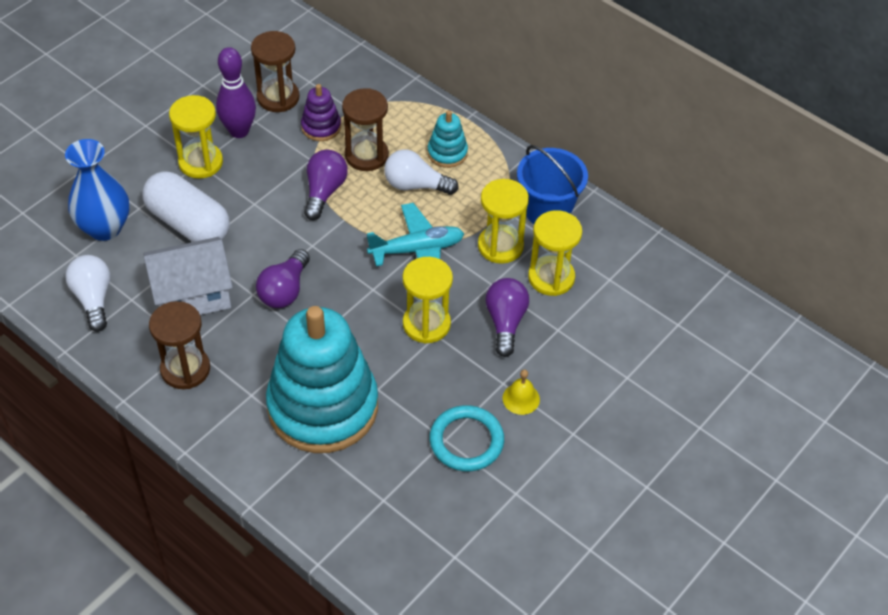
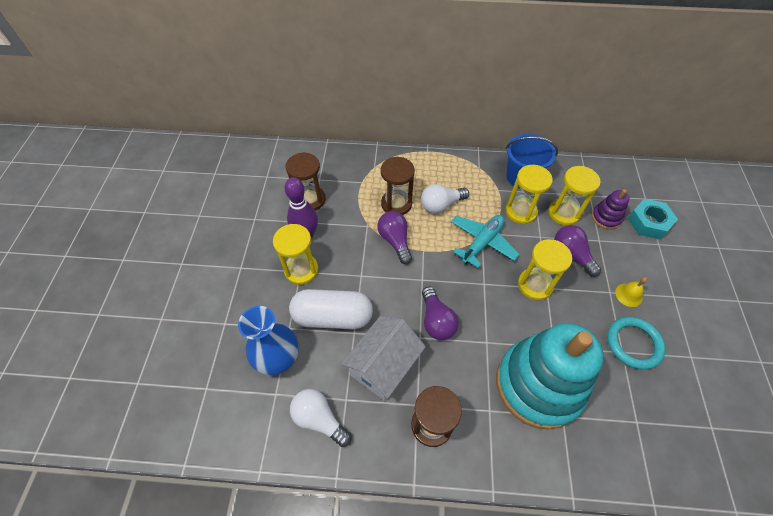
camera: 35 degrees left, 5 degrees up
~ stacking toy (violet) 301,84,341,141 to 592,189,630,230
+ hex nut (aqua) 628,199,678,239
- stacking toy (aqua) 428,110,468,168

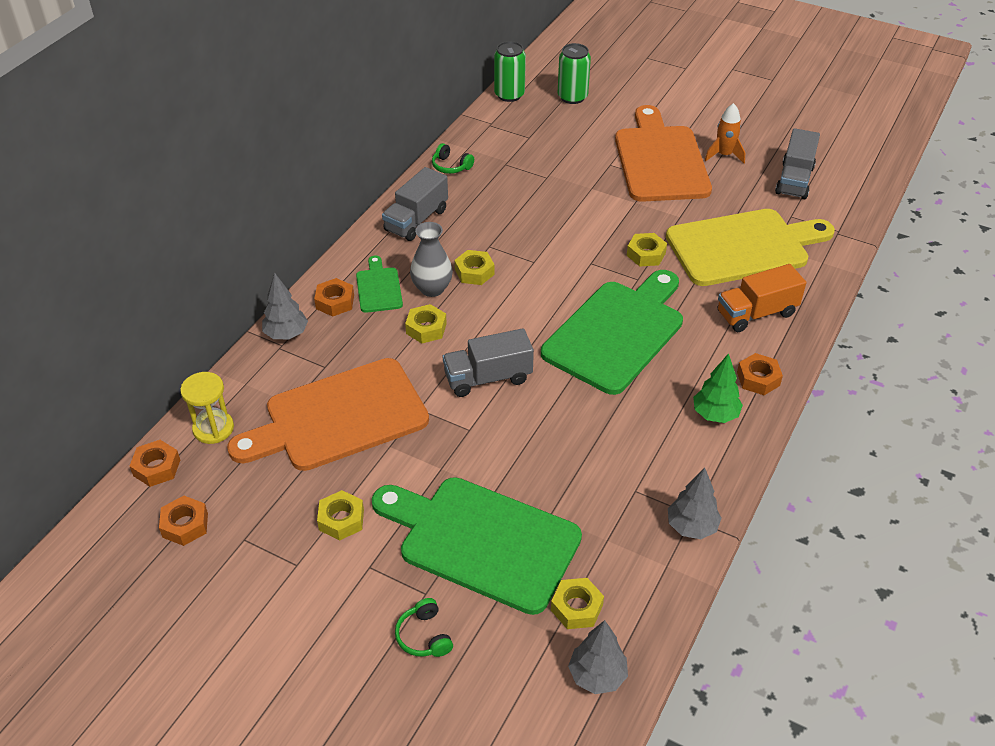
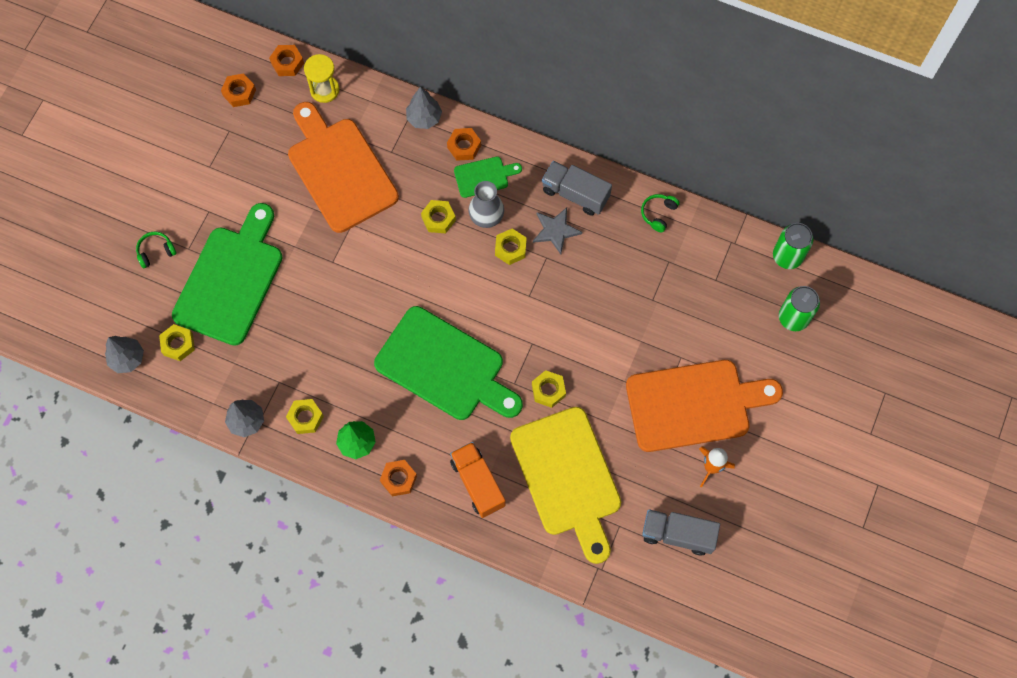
camera: 85 degrees right, 25 degrees up
~ hex nut (bright yellow) 317,490,364,541 to 286,399,324,434
+ five-pointed star (gray) 533,207,582,254
- truck (gray) 443,328,534,397

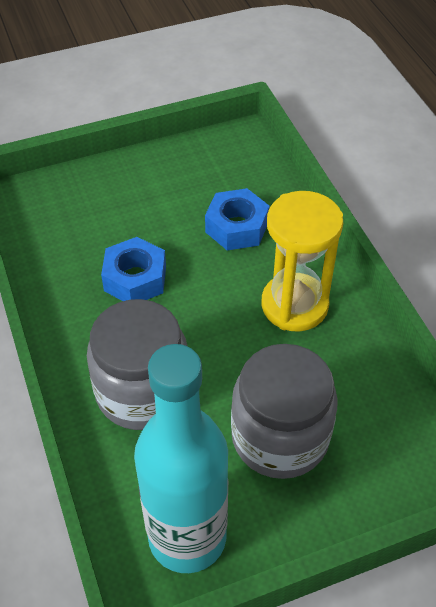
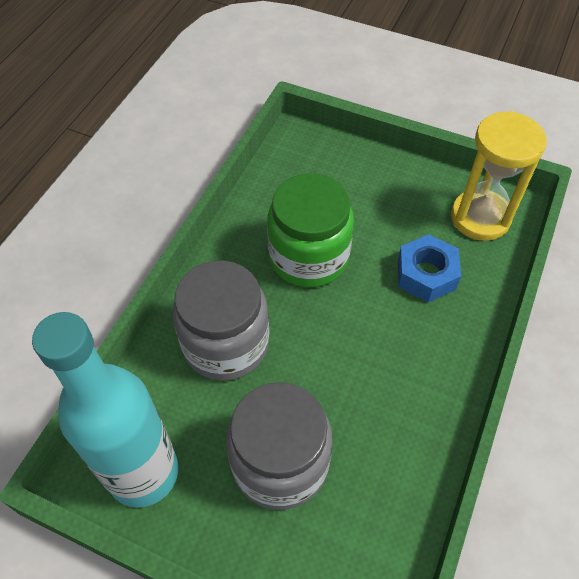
camera: 45 degrees right, 5 degrees up
~ hex nut (royal blue) 101,237,166,301 to preserve jar (emerald) 267,173,354,287
~ hourglass (bright yellow) 262,191,343,332 to 451,111,547,241

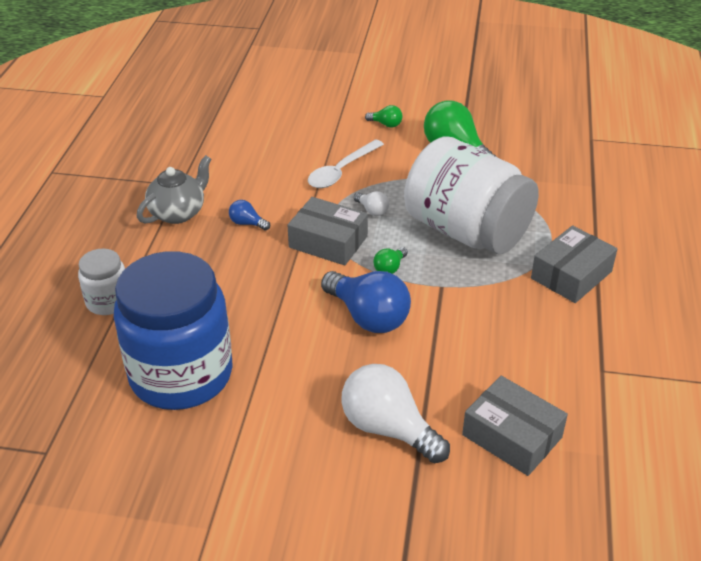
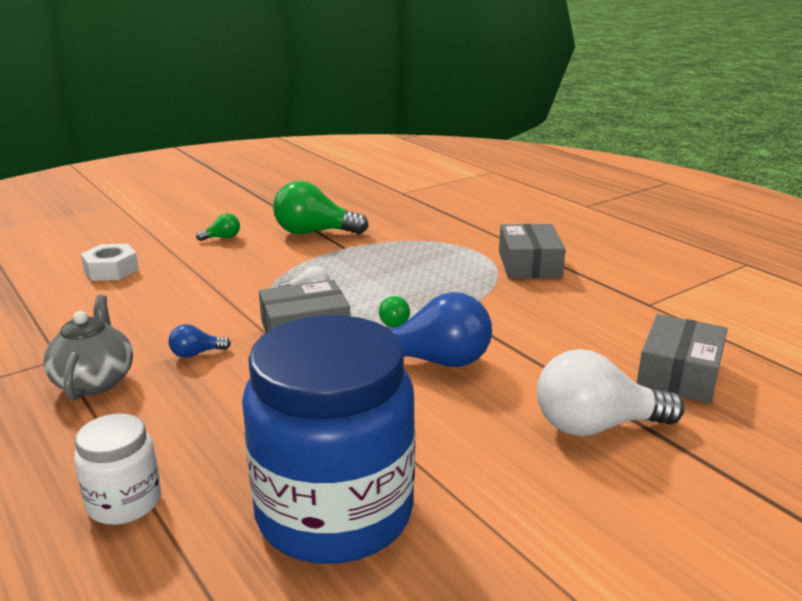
camera: 45 degrees left, 15 degrees down
+ hex nut (white) 81,244,139,281
~ box (gray) 462,376,568,476 = 637,314,728,404 60 degrees counterclockwise
- spoon (white) 308,139,384,188
- preserve jar (white) 404,137,539,254

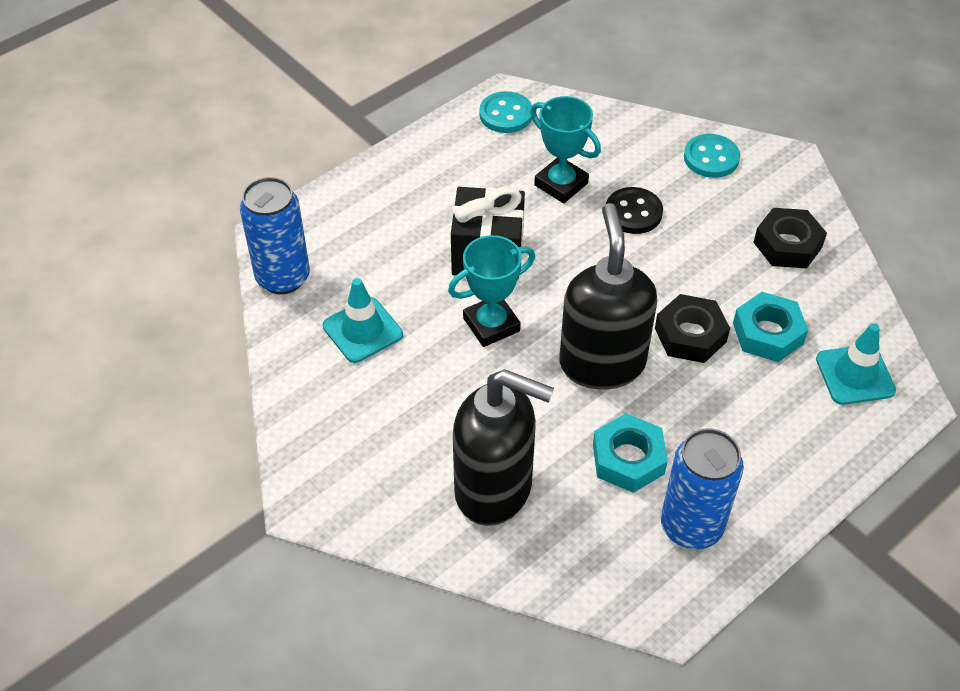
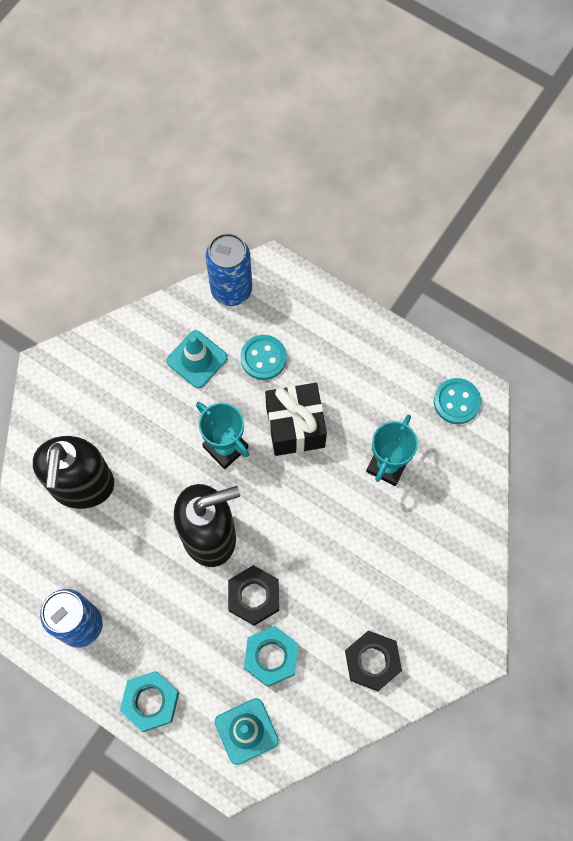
camera: 75 degrees right, 20 degrees up
~ hex nut (aqua) 593,413,668,493 to 120,671,179,732
~ shirt button (aqua) 684,134,740,178 to 241,335,287,380
- shirt button (ebony) 606,187,663,234

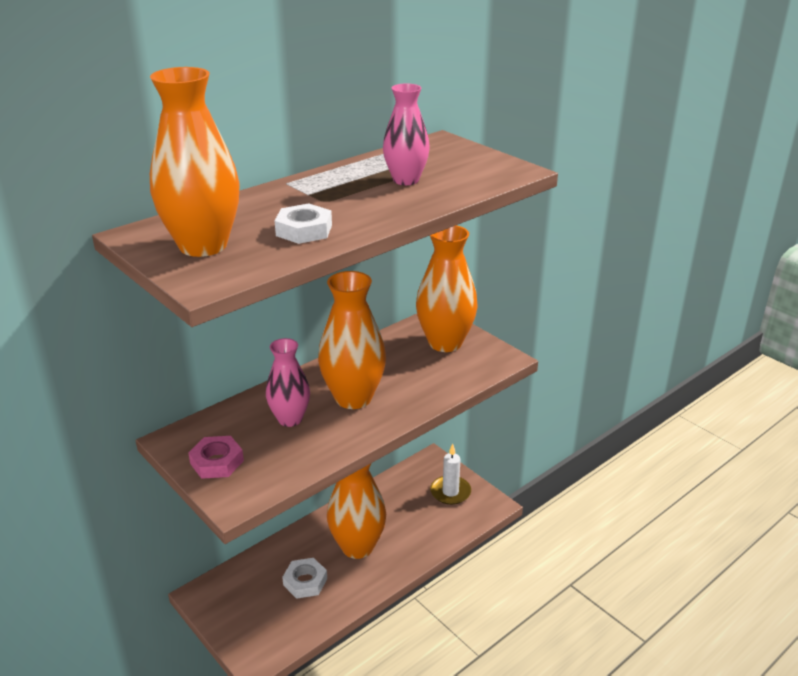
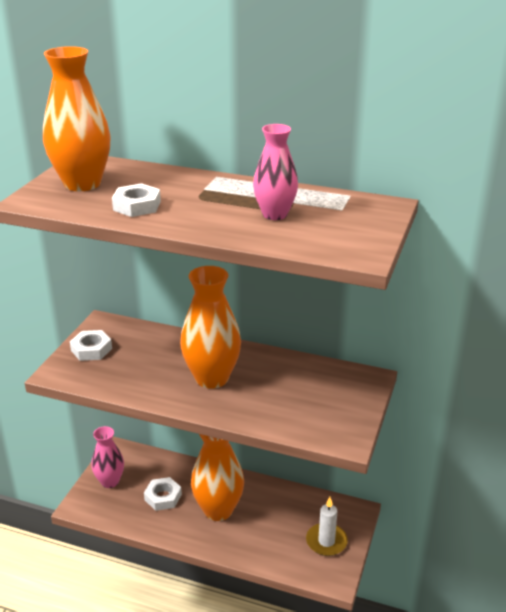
camera: 60 degrees right, 0 degrees up
~ hex nut (rosy) 188,436,244,479 to hex nut (white) 70,330,112,361
~ tall vase (rosy) 266,338,310,427 to 91,426,124,488
- tall vase (bright orange) 416,225,478,352

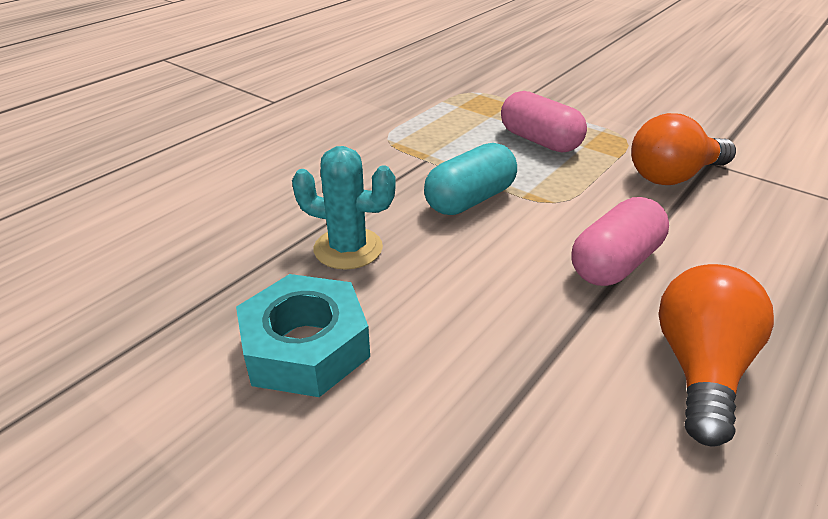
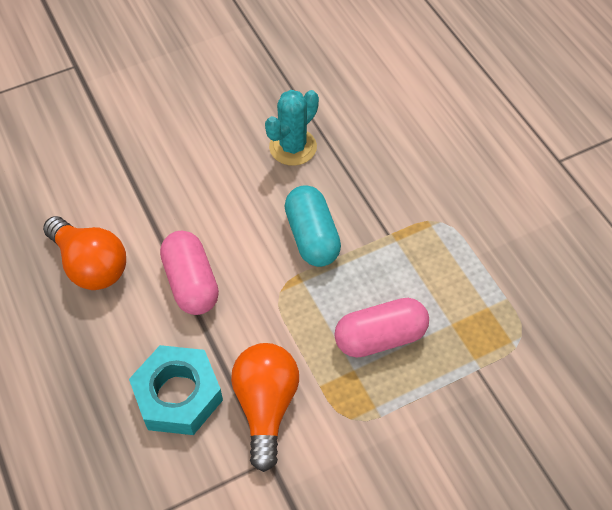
camera: 115 degrees right, 20 degrees up
~ hex nut (aqua) 236,274,370,397 to 129,345,223,435

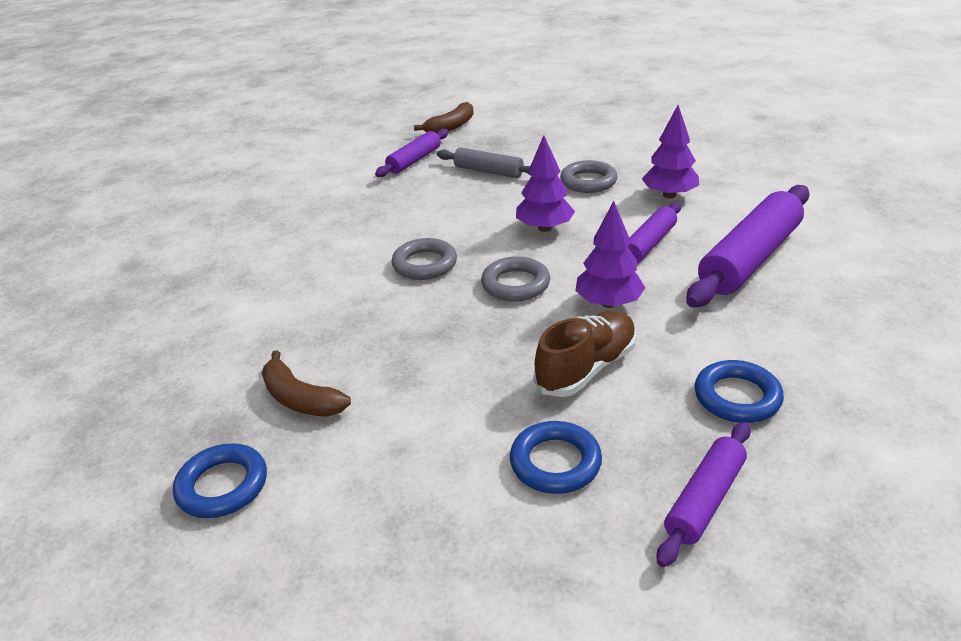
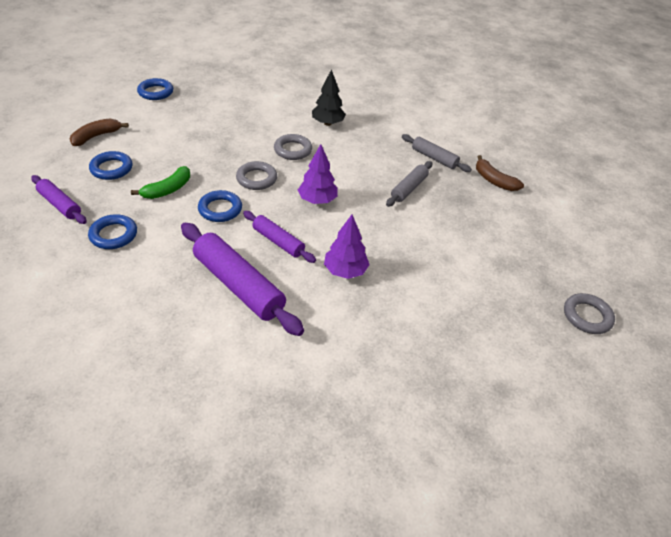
camera: 90 degrees right, 10 degrees up
~ banana fruit (brown) 262,350,351,417 to 70,118,129,146
~ sneaker (brown) 533,311,637,397 to banana fruit (emerald) 131,166,190,199
~ fir tree (violet) 575,201,645,308 to hoop (royal blue) 198,190,242,222
+ fir tree (ebony) 312,69,346,126
~ rolling pin (violet) 375,129,449,177 to rolling pin (gray) 402,134,472,172
~ hoop (gray) 560,160,617,193 to 564,293,615,334

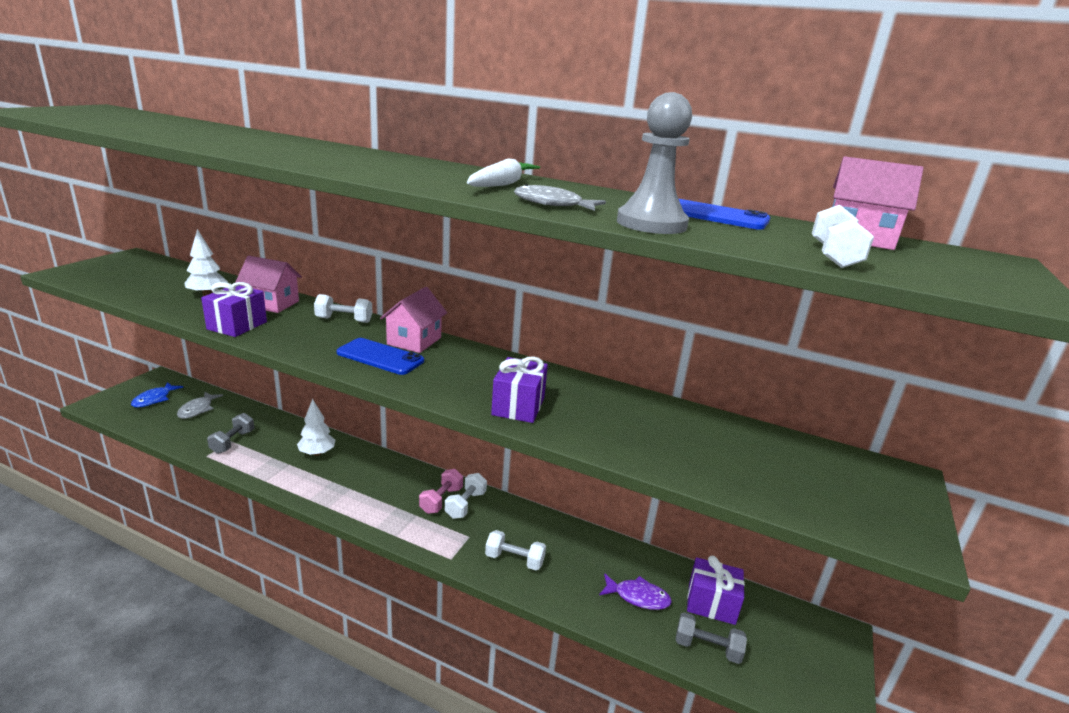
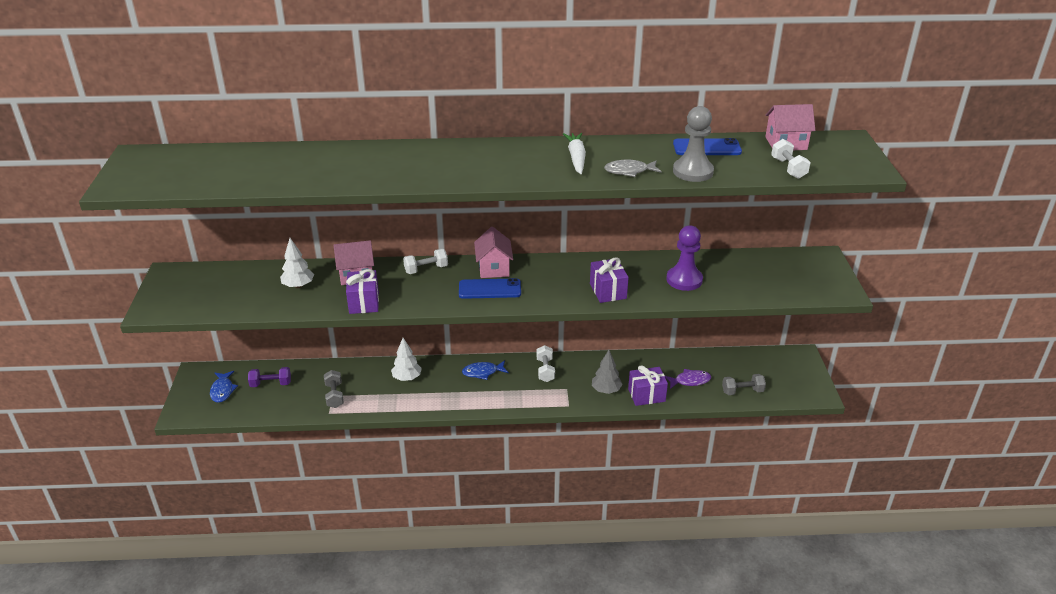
camera: 25 degrees left, 10 degrees up
~ fish figure (gray) 177,392,223,419 to free weight (violet) 248,367,291,387
+ fish figure (royal blue) 462,360,509,380
~ free weight (white) 485,530,546,570 to fir tree (gray) 592,350,623,394
~ gift (violet) 687,556,745,625 to 628,365,668,406
+ game pawn (violet) 666,225,703,291
- free weight (rosy) 419,469,463,514

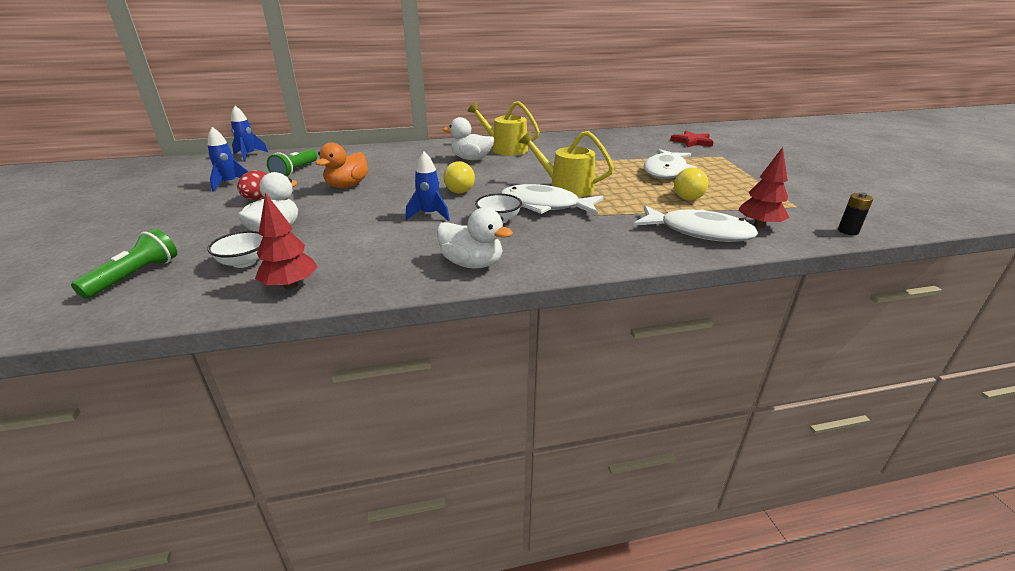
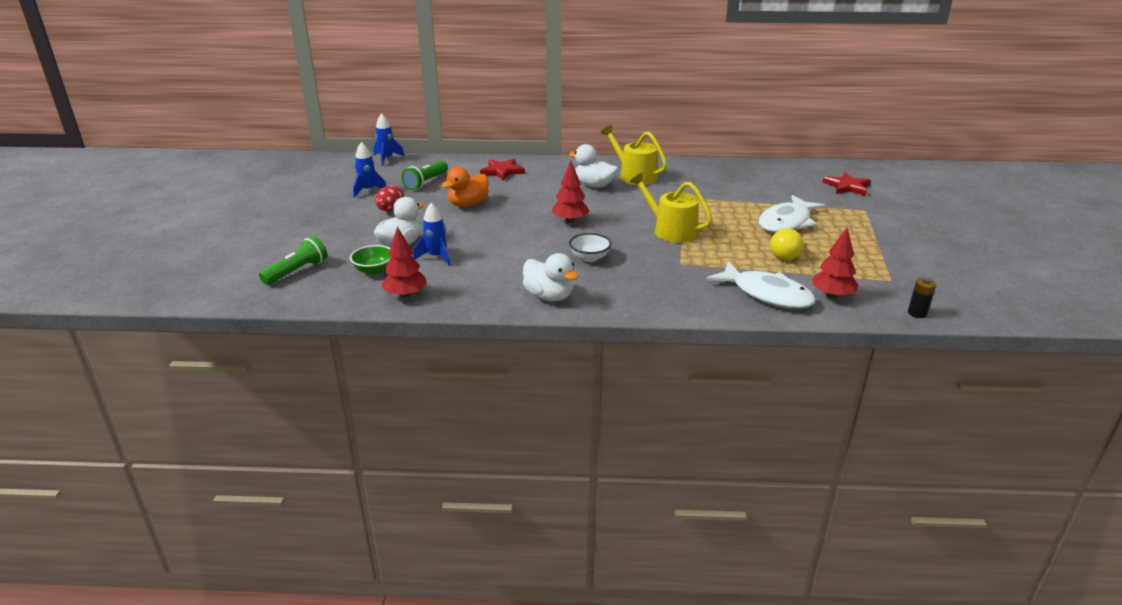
camera: 15 degrees right, 0 degrees up
~ serving bowl (white) 207,231,263,268 to serving bowl (emerald) 350,245,391,275
~ rocket (royal blue) 406,152,450,221 to 413,203,451,266
+ five-pointed star (scarlet) 480,159,525,181
~ light bulb (bright yellow) 443,161,475,193 to fir tree (scarlet) 552,160,590,223
- fish figure (white) 501,184,604,216

